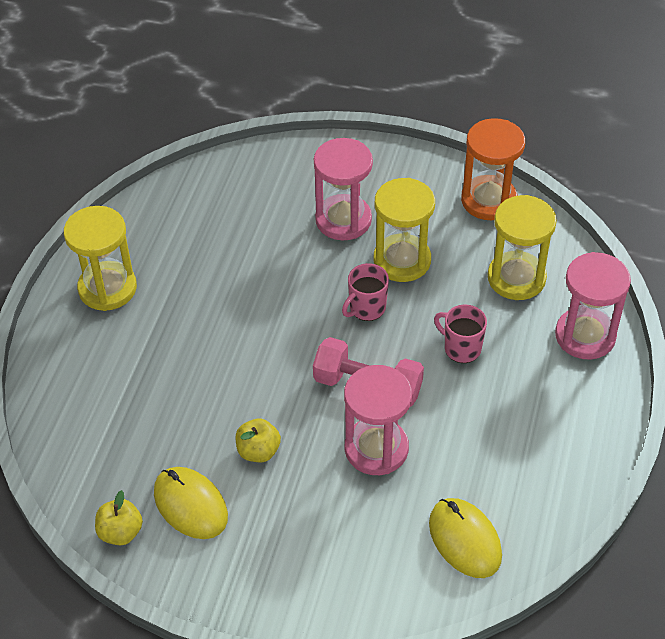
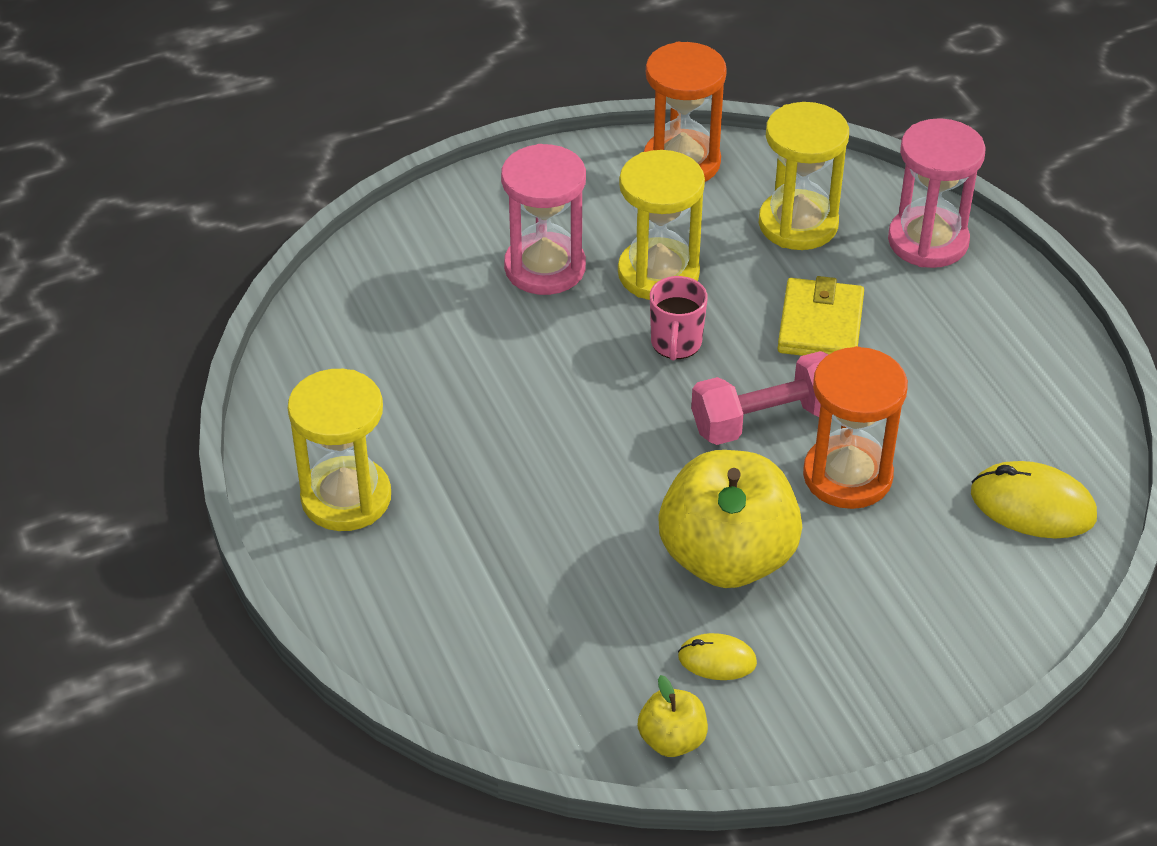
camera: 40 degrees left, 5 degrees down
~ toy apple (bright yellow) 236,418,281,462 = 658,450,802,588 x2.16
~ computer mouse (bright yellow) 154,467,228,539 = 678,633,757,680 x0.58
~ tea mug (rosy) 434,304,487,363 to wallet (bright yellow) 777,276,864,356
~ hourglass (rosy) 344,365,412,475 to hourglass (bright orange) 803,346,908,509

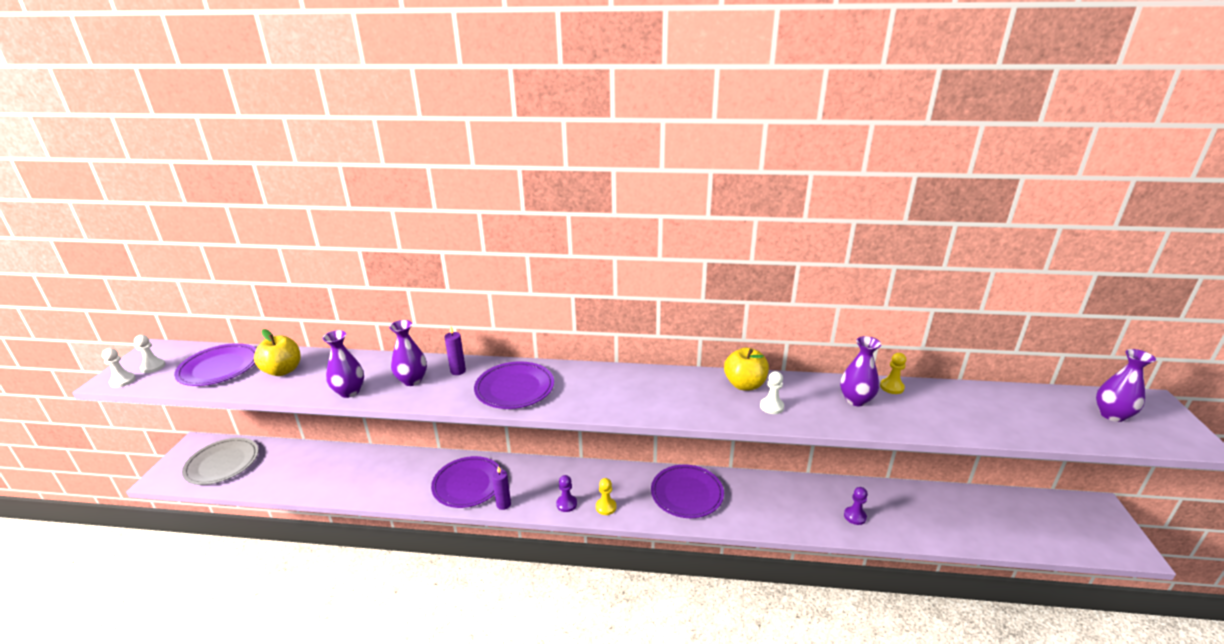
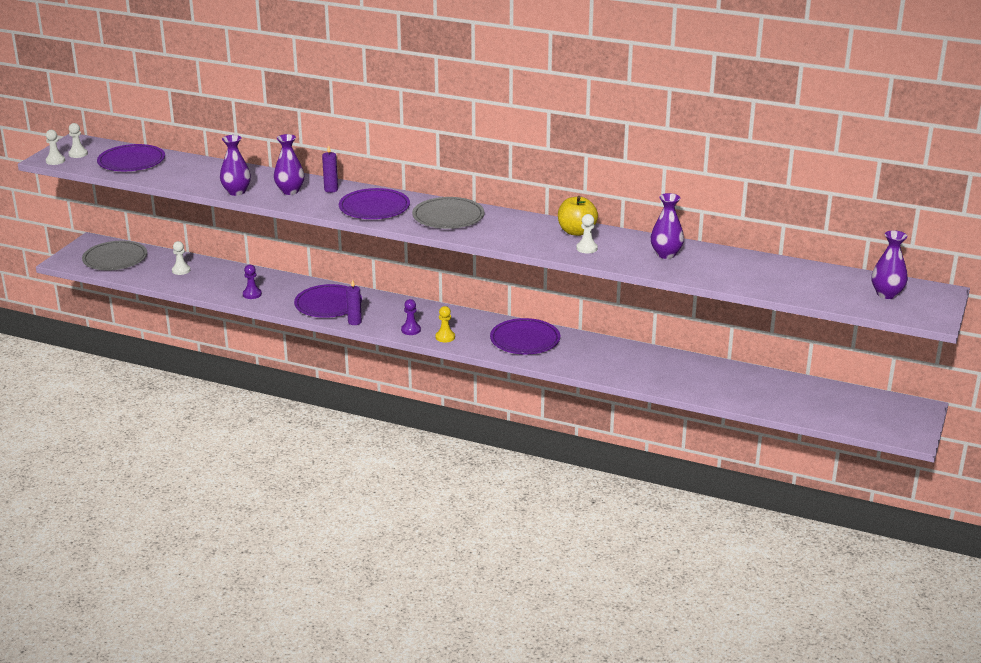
camera: 15 degrees right, 0 degrees up
+ game pawn (white) 172,241,190,275
~ game pawn (violet) 844,487,868,525 to 243,264,262,299
+ dinner plate (gray) 412,197,485,229
- toy apple (bright yellow) 254,329,300,376
- game pawn (bright yellow) 880,353,906,394

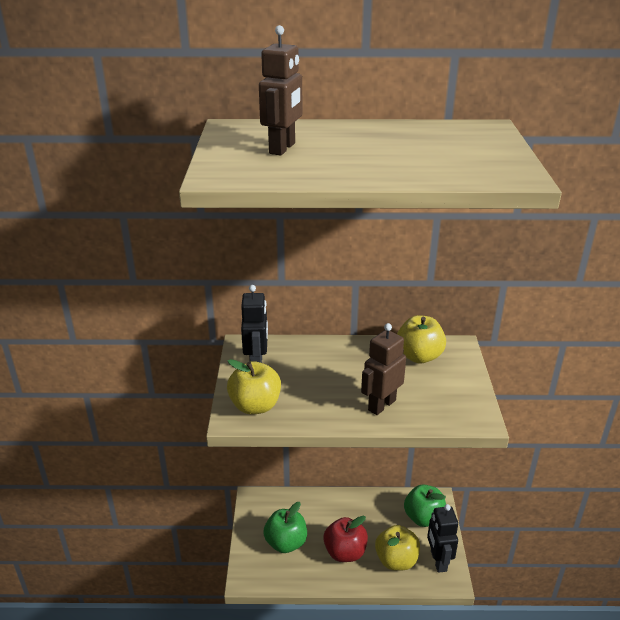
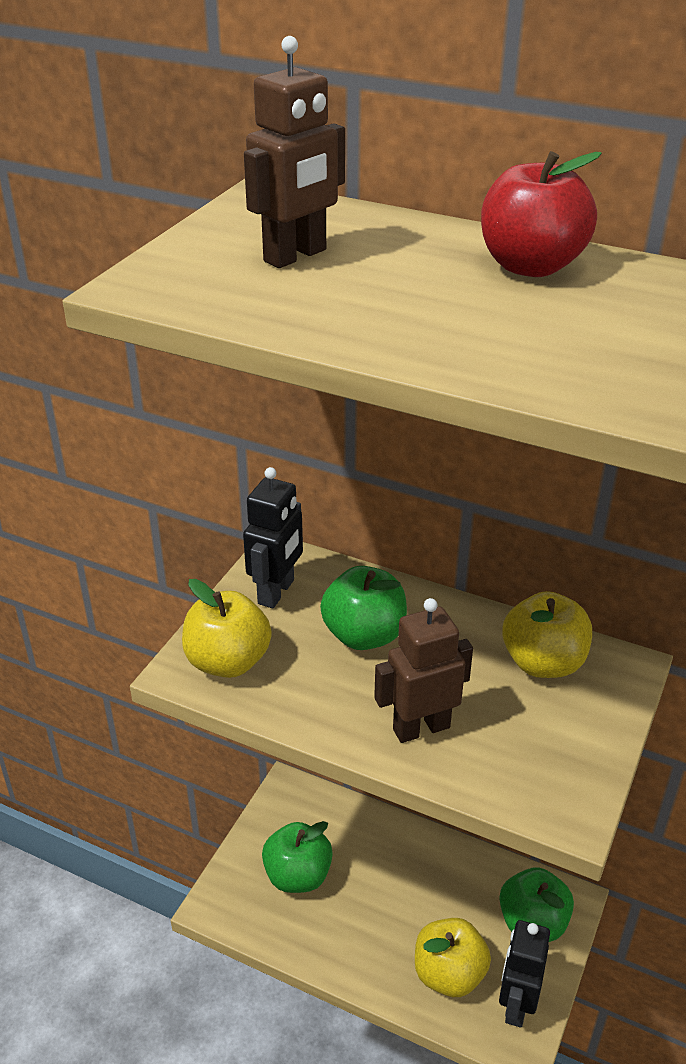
camera: 25 degrees right, 5 degrees up
+ toy apple (emerald) 320,566,407,650
~ toy apple (scarlet) 323,516,368,562 to 481,151,602,277

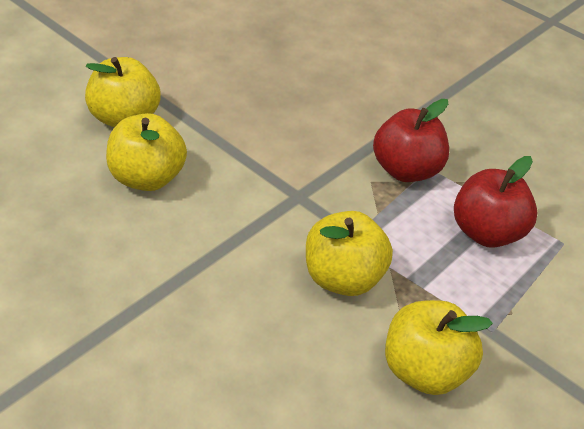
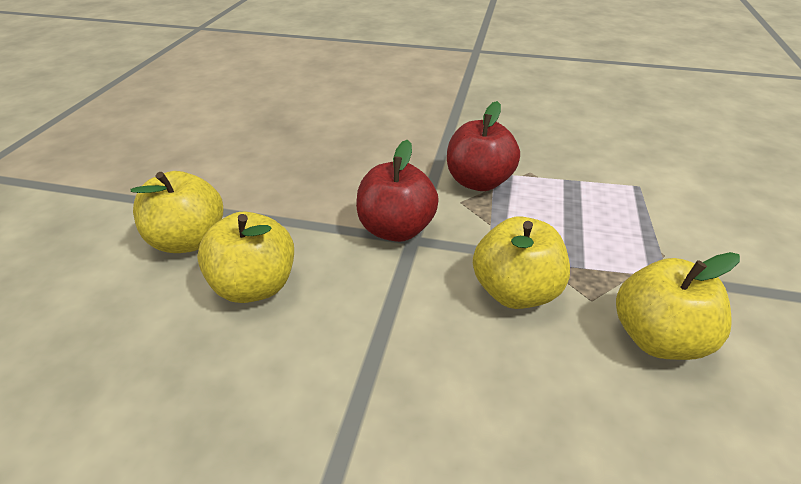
camera: 25 degrees left, 5 degrees down
~ toy apple (scarlet) 454,156,537,248 to 356,140,439,242

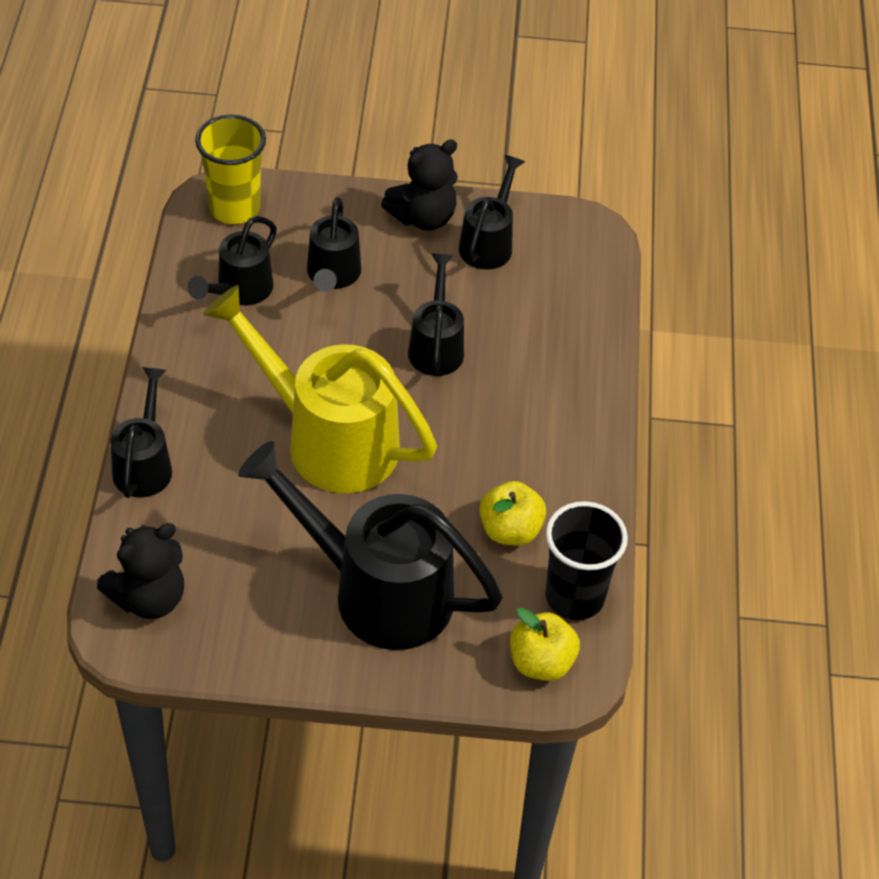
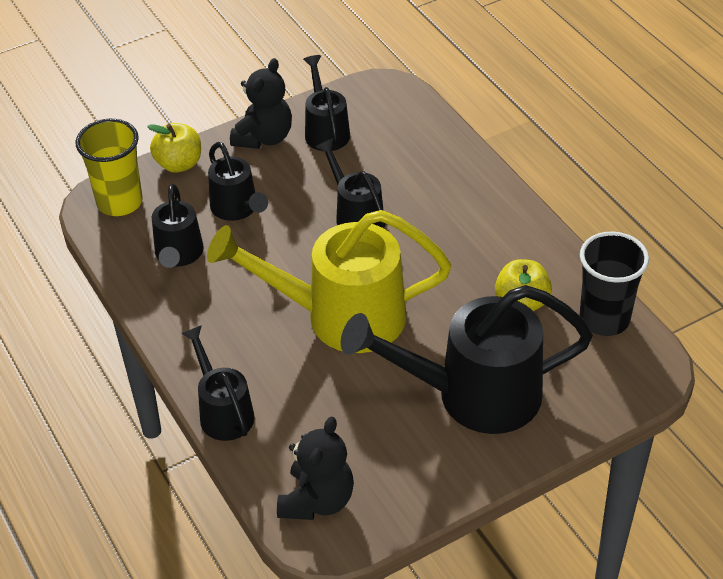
camera: 30 degrees left, 5 degrees down
~ toy apple (bright yellow) 510,608,580,681 to 147,123,201,173

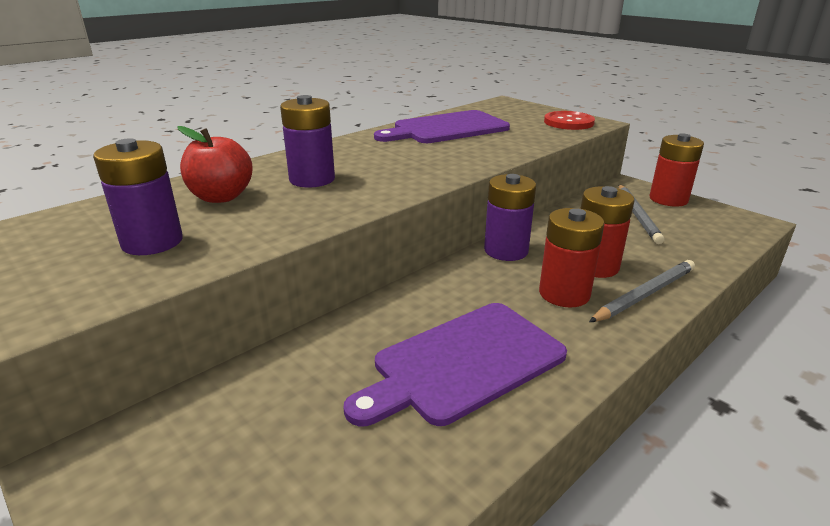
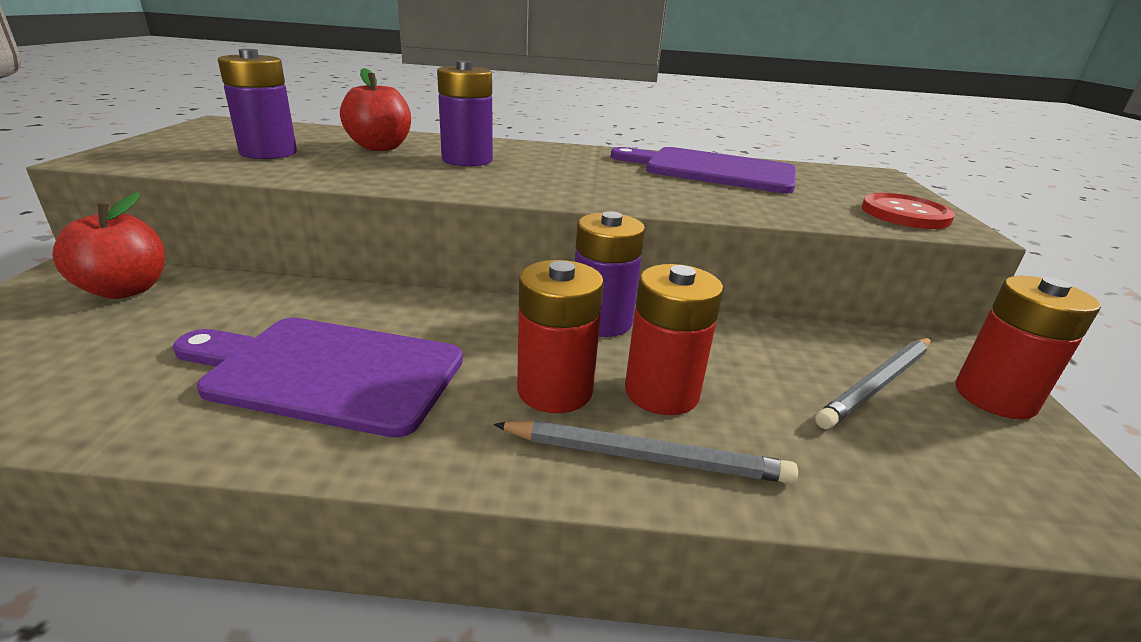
camera: 45 degrees right, 0 degrees up
+ toy apple (scarlet) 52,192,165,299

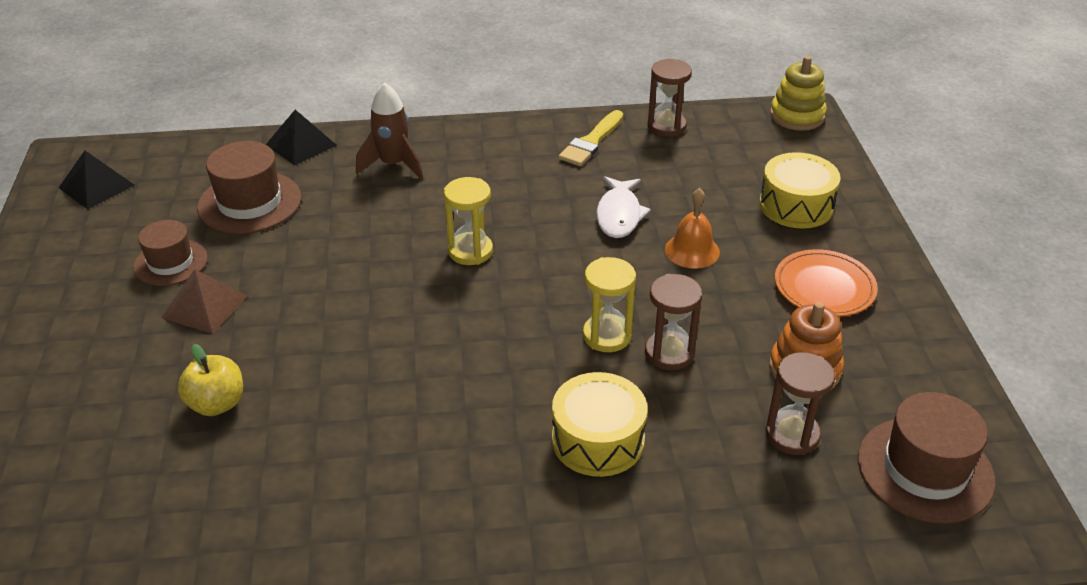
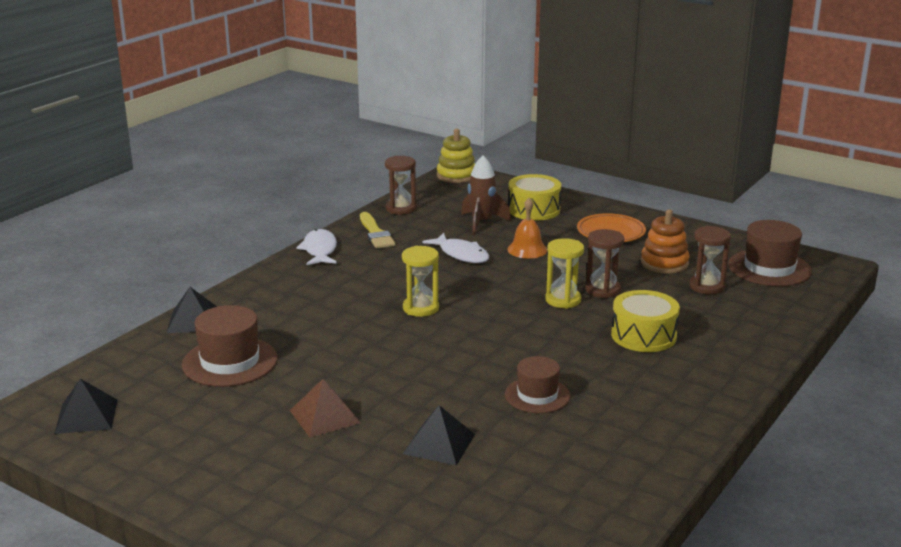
camera: 50 degrees left, 15 degrees down
+ fish figure (white) 296,229,337,265
~ toy apple (bright yellow) 177,344,243,416 to pyramid (ebony) 403,405,475,465
~ rocket (brown) 356,83,423,179 to 461,156,511,235
~ top hat (brown) 133,220,208,286 to 505,356,570,413

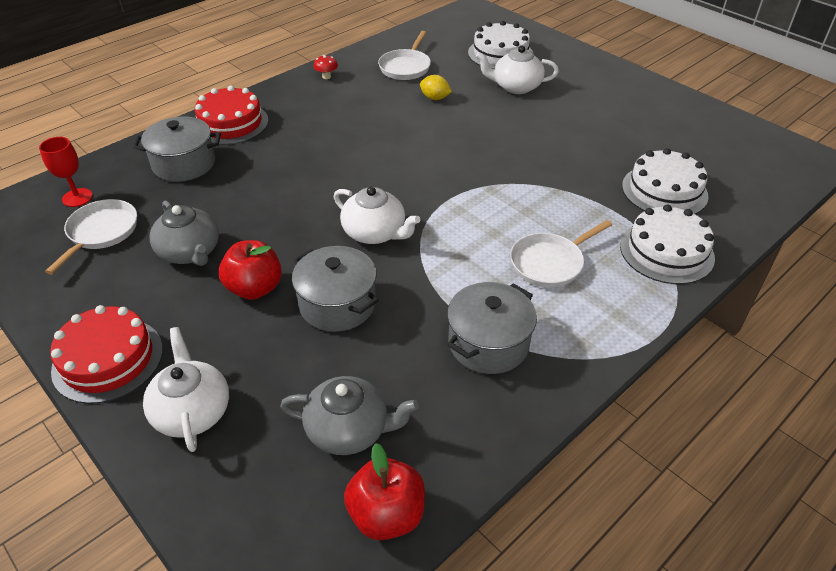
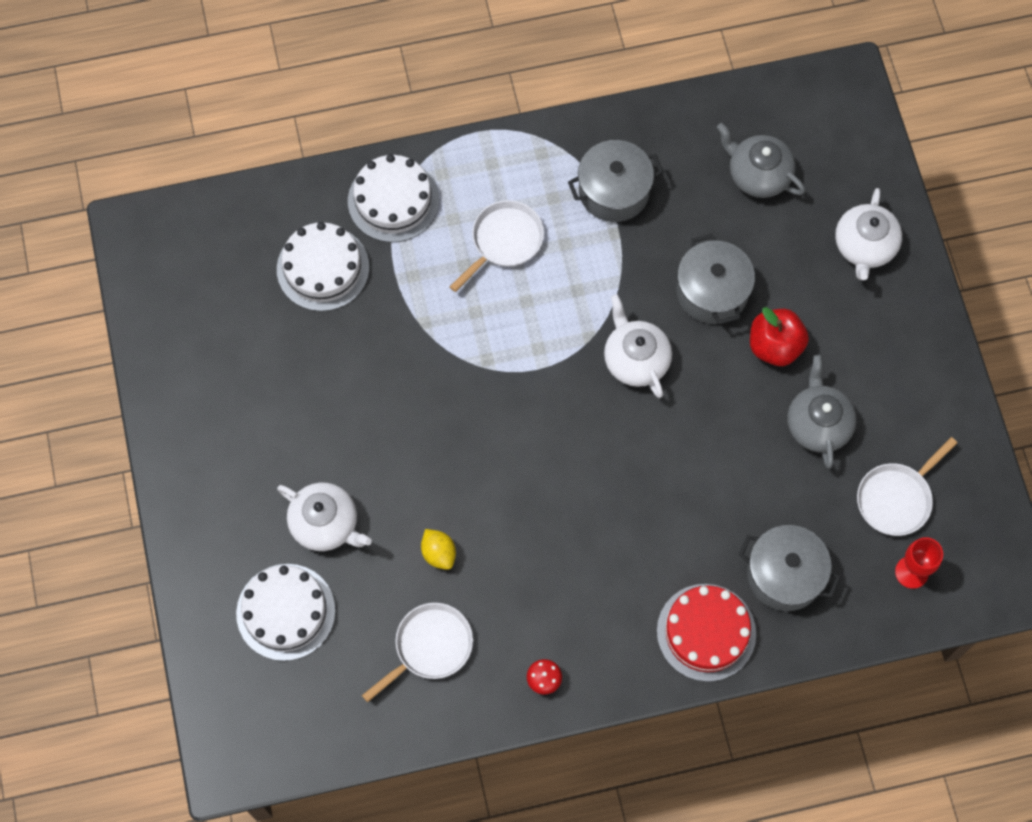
camera: 150 degrees left, 25 degrees up
~ pan (white) 510,220,612,287 = 450,200,544,292 45 degrees counterclockwise
- layer cake (scarlet) 50,305,163,404
- toy apple (scarlet) 344,443,425,540

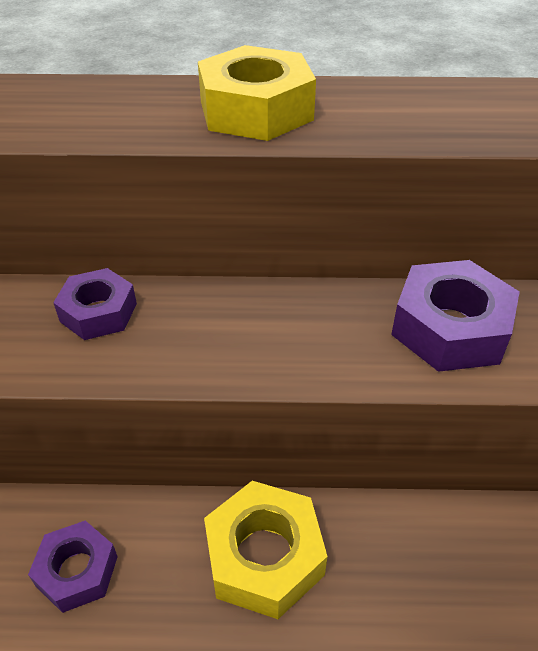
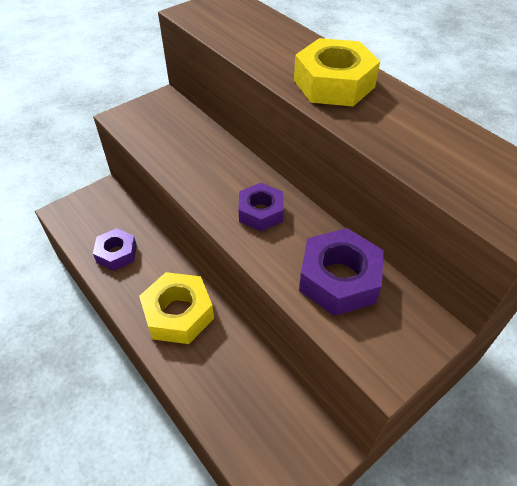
camera: 50 degrees right, 5 degrees up
~ hex nut (violet) 53,268,137,340 to 239,183,284,231

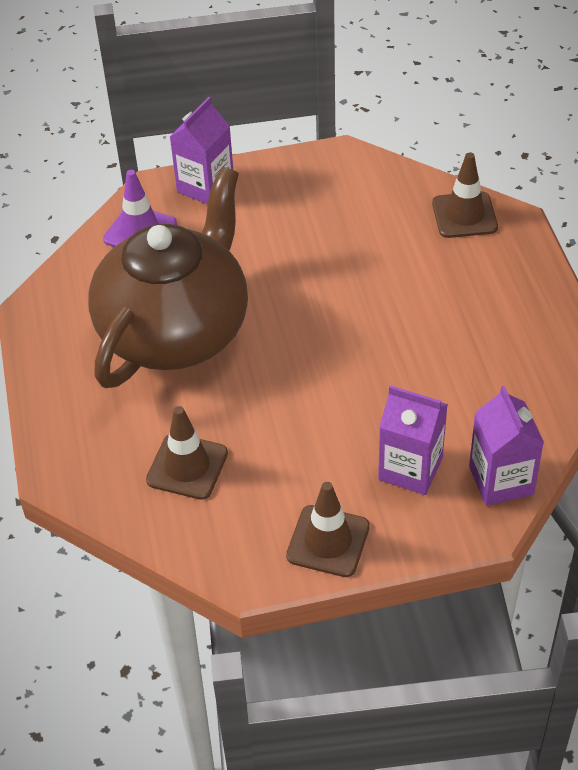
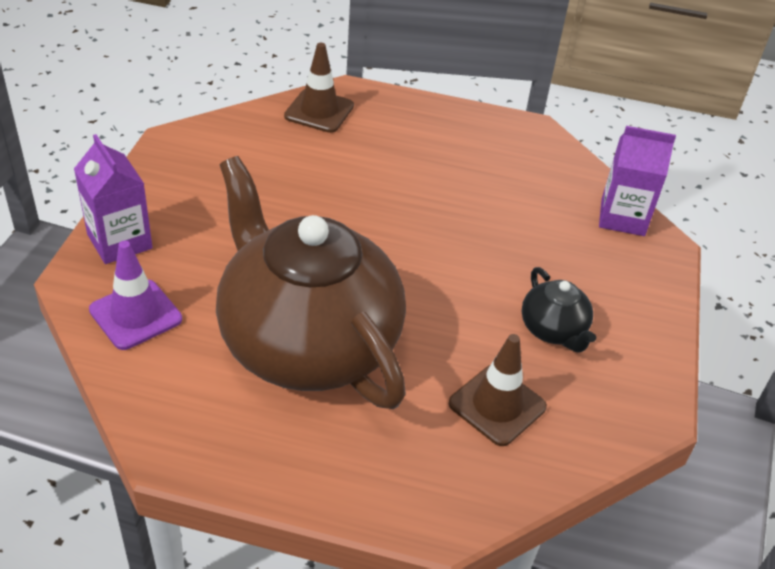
camera: 70 degrees left, 5 degrees down
+ tea pot (ebony) 522,267,596,353
- traffic cone (brown) 286,482,370,577
- milk carton (violet) 378,385,448,495

